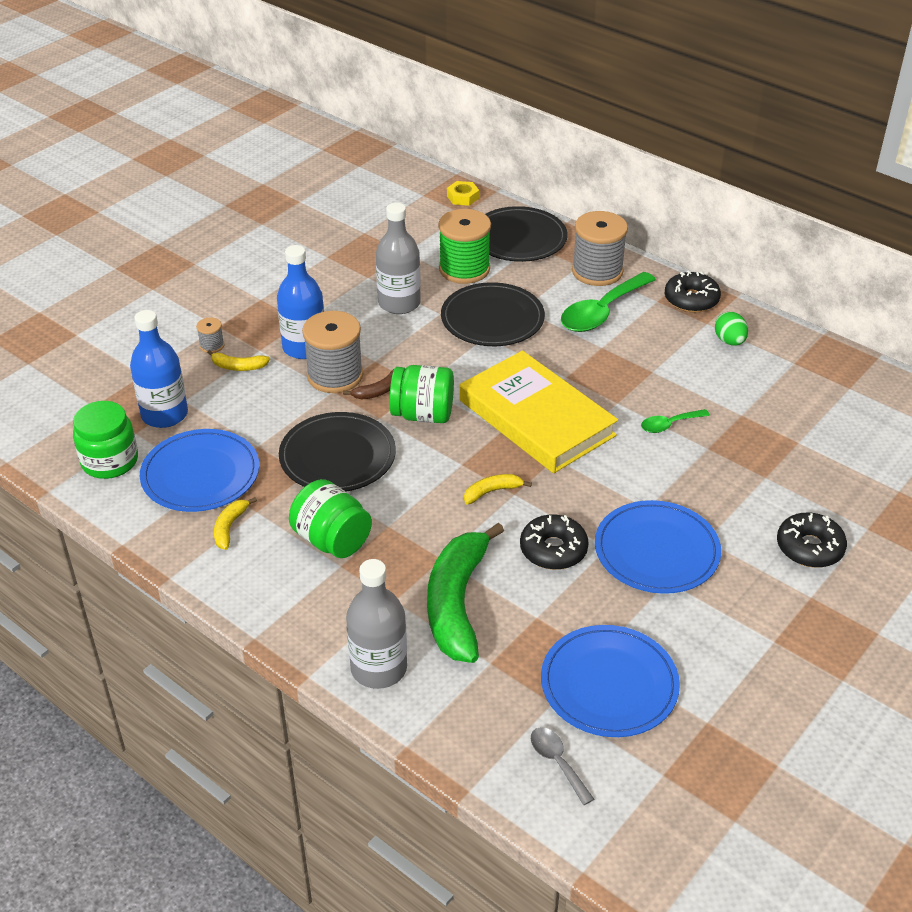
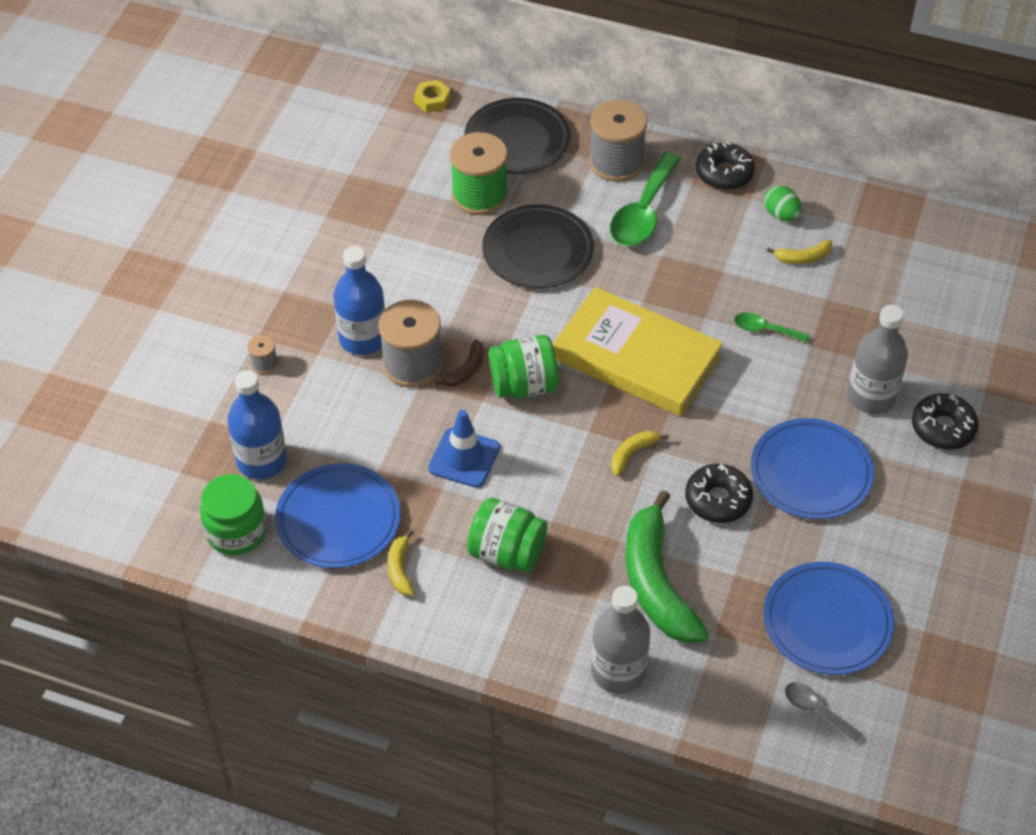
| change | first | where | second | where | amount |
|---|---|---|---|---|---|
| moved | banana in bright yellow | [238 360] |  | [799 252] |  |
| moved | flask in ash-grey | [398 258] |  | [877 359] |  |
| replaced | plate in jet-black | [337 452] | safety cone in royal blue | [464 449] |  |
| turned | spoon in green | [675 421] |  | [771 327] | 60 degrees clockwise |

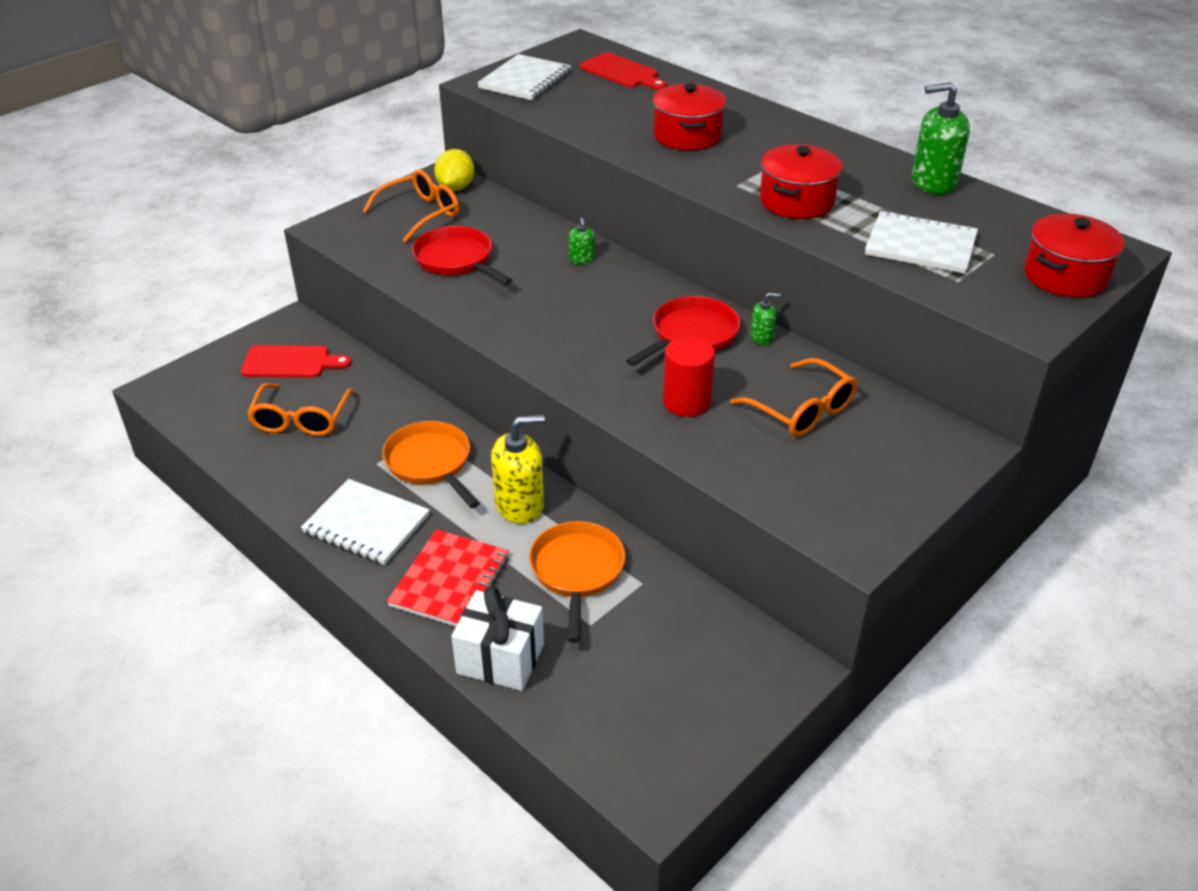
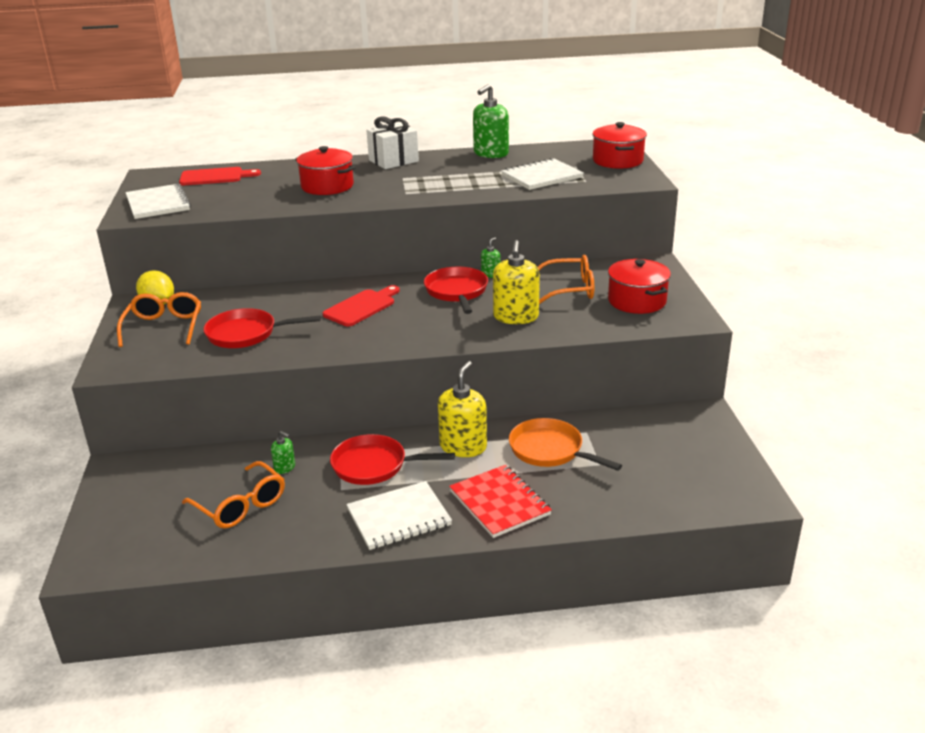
| change | first | where | second | where | amount |
|---|---|---|---|---|---|
| moved | chopping board in scarlet | [296 361] |  | [361 305] |  |
| moved | gift in white | [497 638] |  | [392 142] |  |
| moved | pump bottle in green | [582 241] |  | [283 452] |  |
| moved | cooking pot in scarlet | [801 181] |  | [639 286] |  |
| replaced | cylinder shape in scarlet | [689 376] | pump bottle in bright yellow | [516 282] |  |
| recoloured | frying pan in orange | [431 464] | frying pan in scarlet | [392 459] |  |

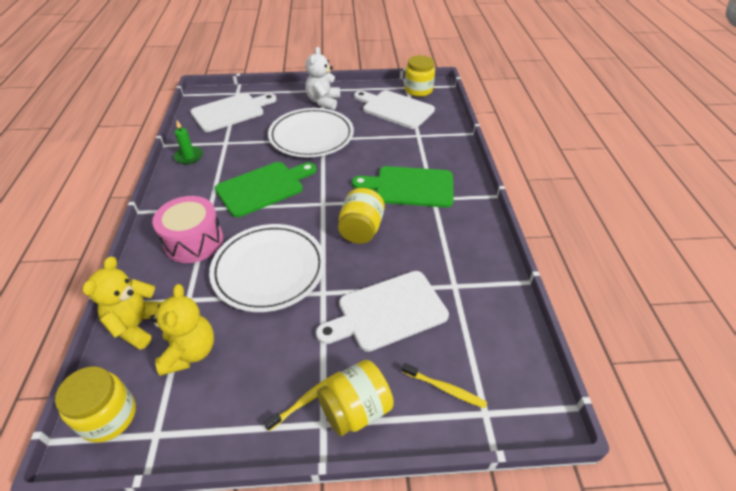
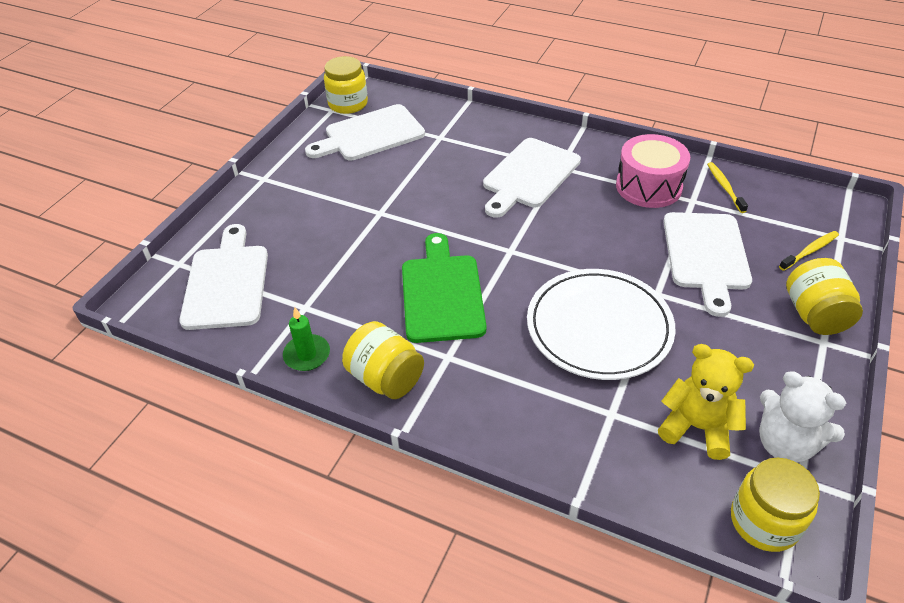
| change | first | where | second | where | amount |
|---|---|---|---|---|---|
| removed | teddy bear in bright yellow | [122 303] |  |  |  |
| removed | plate in white | [311 132] |  |  |  |
| moved | toy drum in rose-pink | [187 229] |  | [653 171] |  |
| moved | dental brush in bright yellow | [302 401] |  | [727 187] |  |
| moved | teddy bear in white | [322 78] |  | [802 417] |  |
| moved | jam jar in bright yellow | [361 216] |  | [383 360] |  |
| recoloured | chopping board in green | [403 187] | chopping board in white | [532 178] |  |

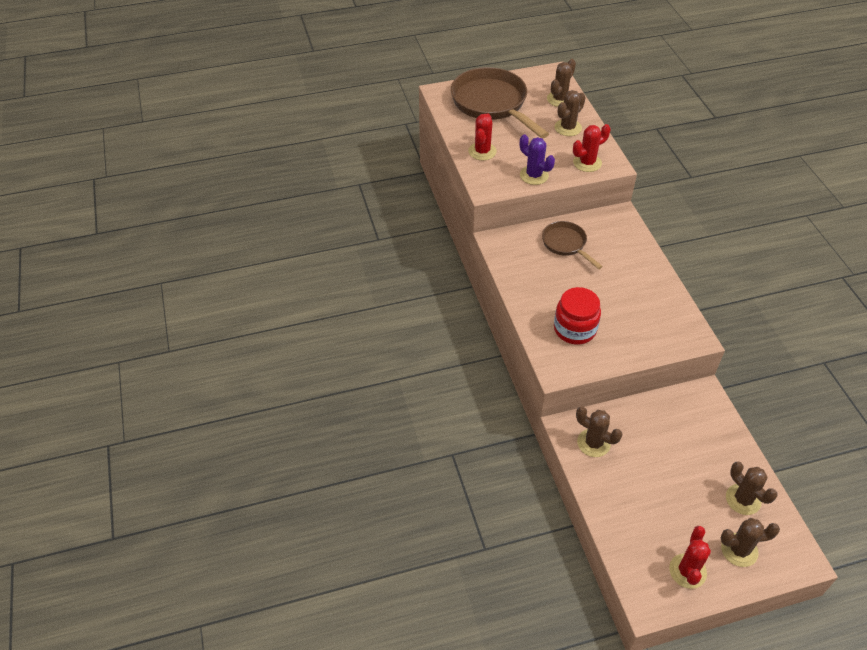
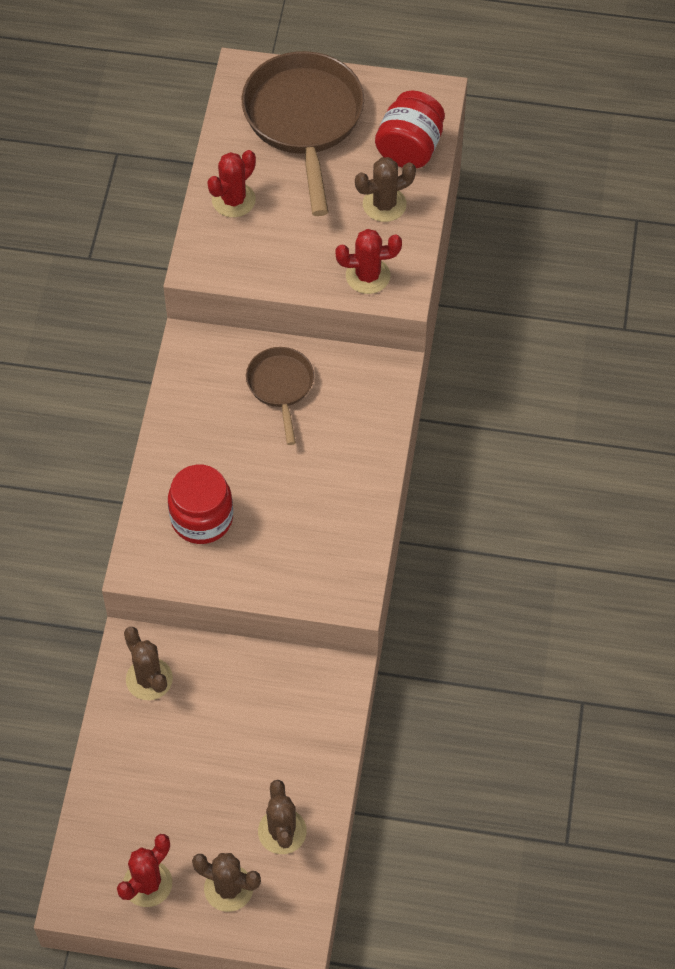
| change | first | where | second | where | amount |
|---|---|---|---|---|---|
| removed | prickly plant in violet | [537 159] |  |  |  |
| replaced | prickly plant in russet | [561 83] | jam jar in scarlet | [410 129] |  |

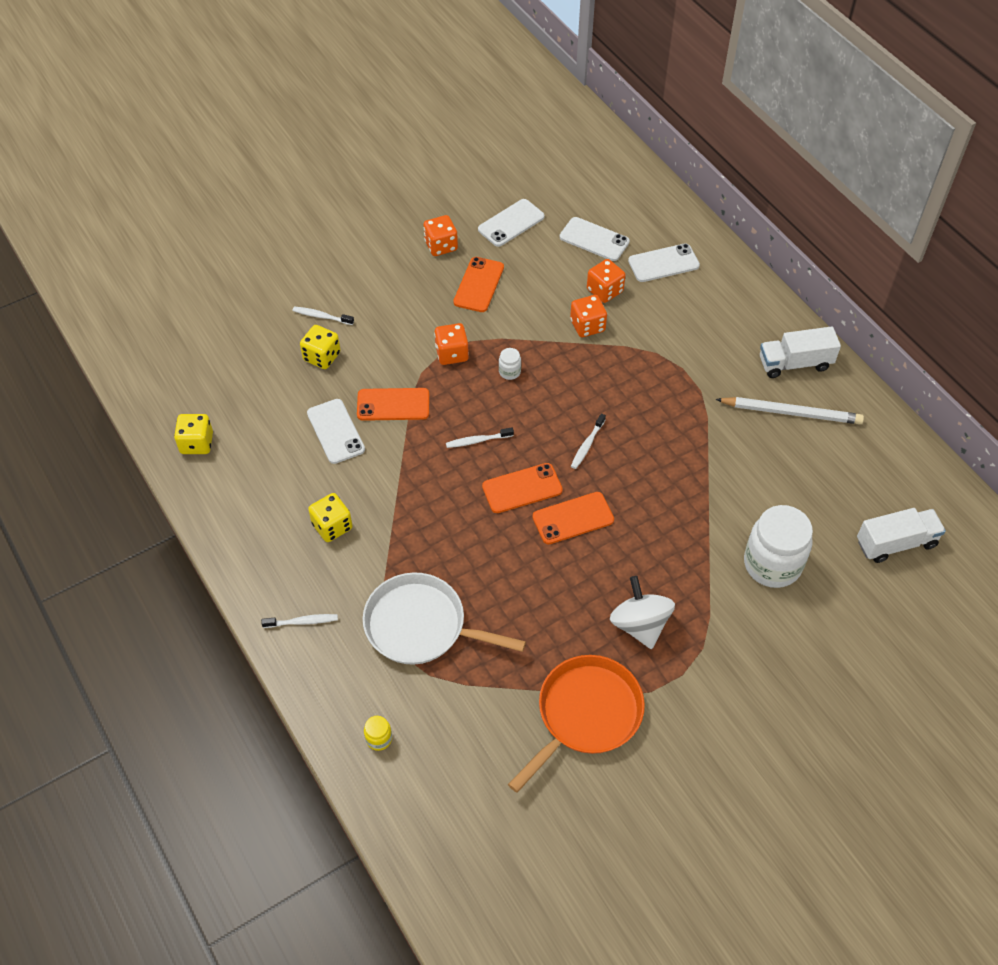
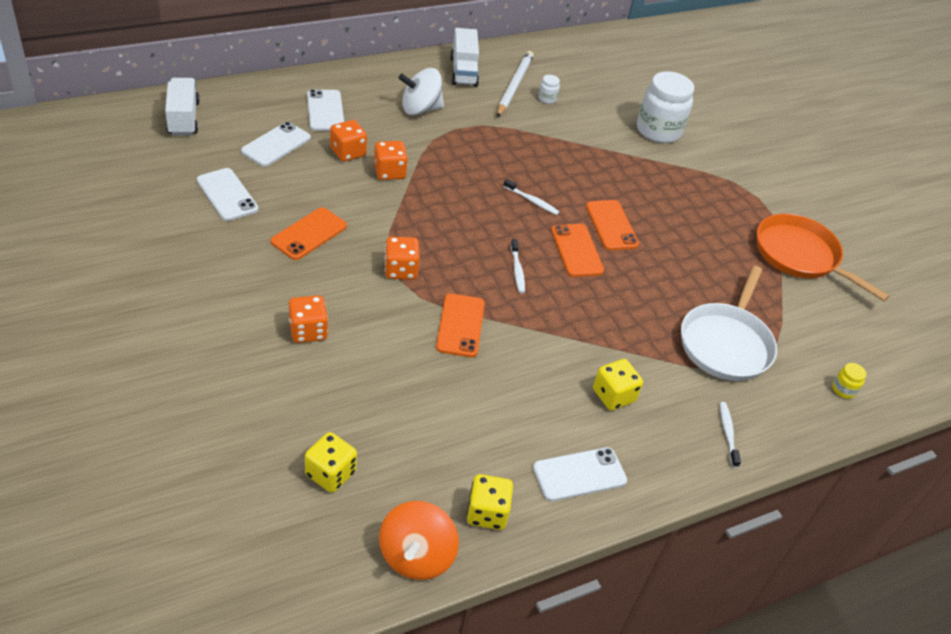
| change | first | where | second | where | amount |
|---|---|---|---|---|---|
| removed | dental brush in white | [323 316] |  |  |  |
| added |  |  | whirligig in orange | [419 540] |  |
| moved | game die in bright yellow | [320 347] |  | [331 462] |  |
| moved | phone in white | [336 431] |  | [580 474] |  |
| moved | game die in orange | [440 235] |  | [308 319] |  |
| moved | jam jar in white | [510 364] |  | [549 89] |  |
| moved | whirligig in white | [642 612] |  | [421 91] |  |
| moved | lorry in white | [901 535] |  | [182 107] |  |
| turned | phone in orange | [478 284] |  | [309 233] | 75 degrees counterclockwise |

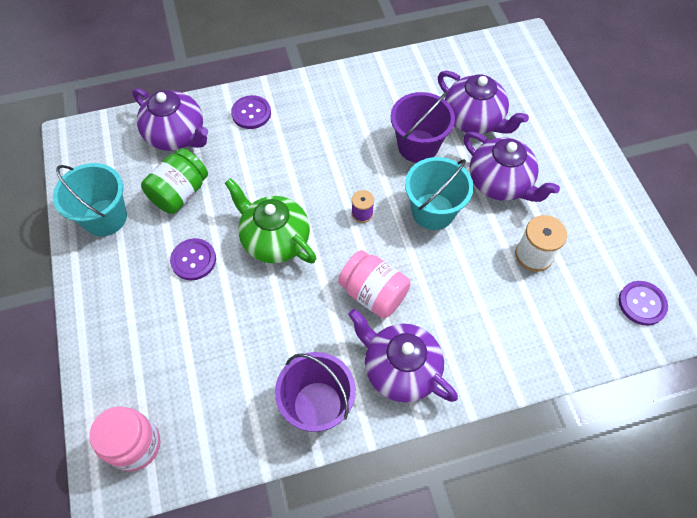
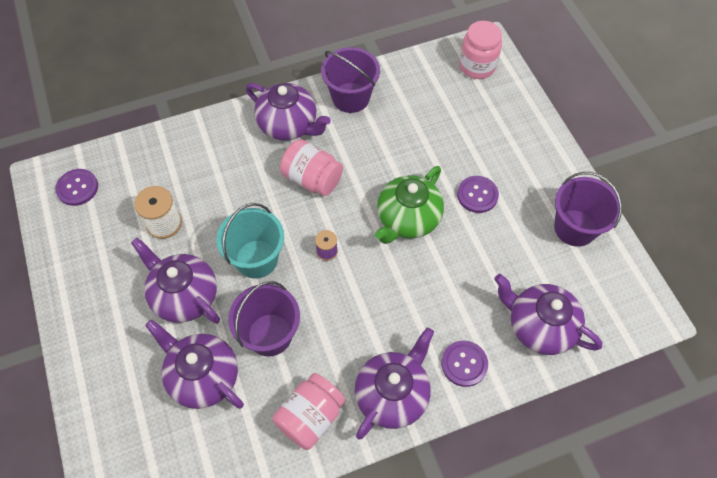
| change | first | where | second | where | amount |
|---|---|---|---|---|---|
| removed | jam jar in green | [174 181] |  |  |  |
| added |  |  | jam jar in rose-pink | [308 411] |  |
| added |  |  | tea pot in violet | [394 383] |  |
| recoloured | bucket in teal | [90 199] | bucket in violet | [588 209] |  |
| turned | tea pot in green | [270 220] |  | [409 205] | 90 degrees clockwise |

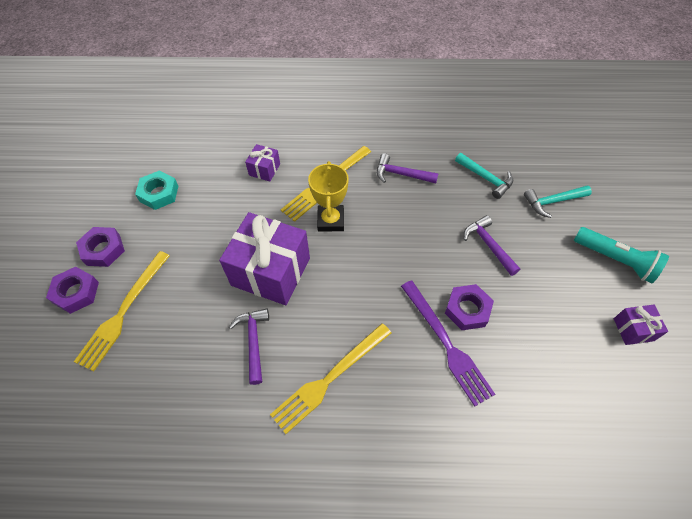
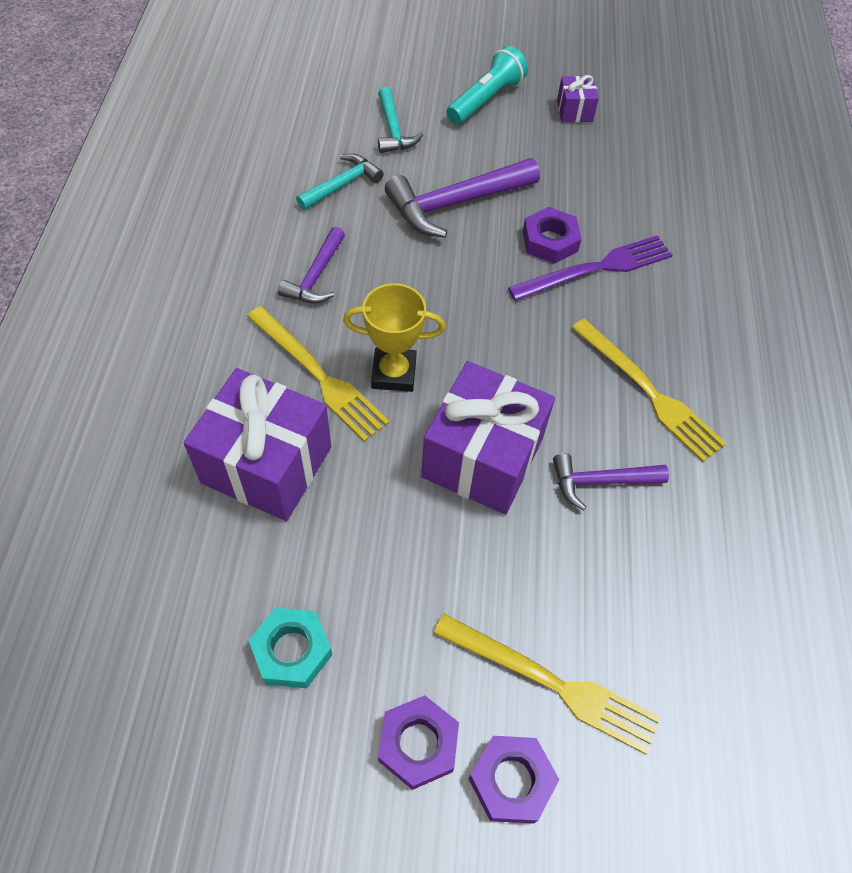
| change | first | where | second | where | amount |
|---|---|---|---|---|---|
| resized | gift in violet | [262 162] |  | [257 444] | x2.16 |
| resized | claw hammer in violet | [492 245] |  | [462 198] | x1.68 |

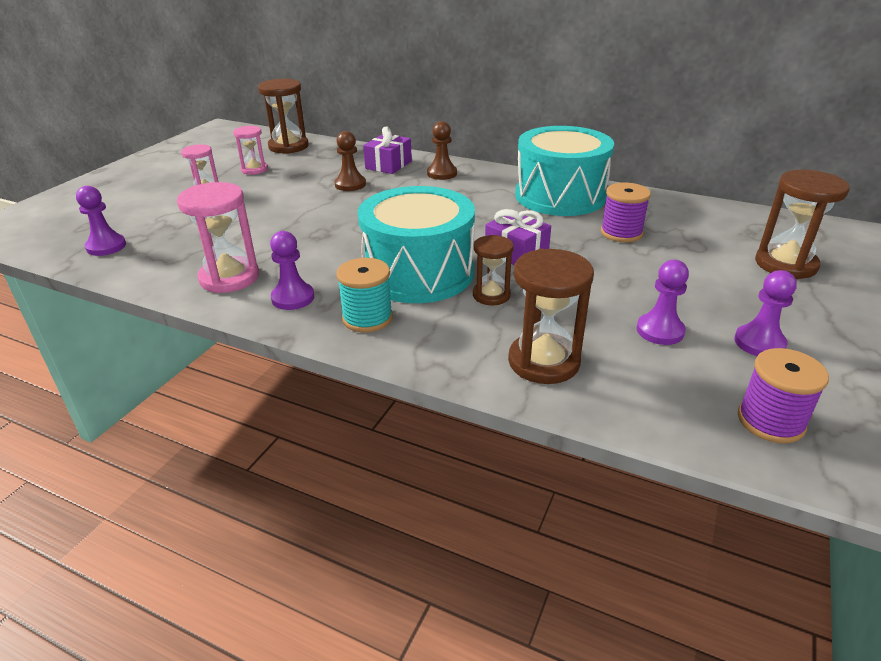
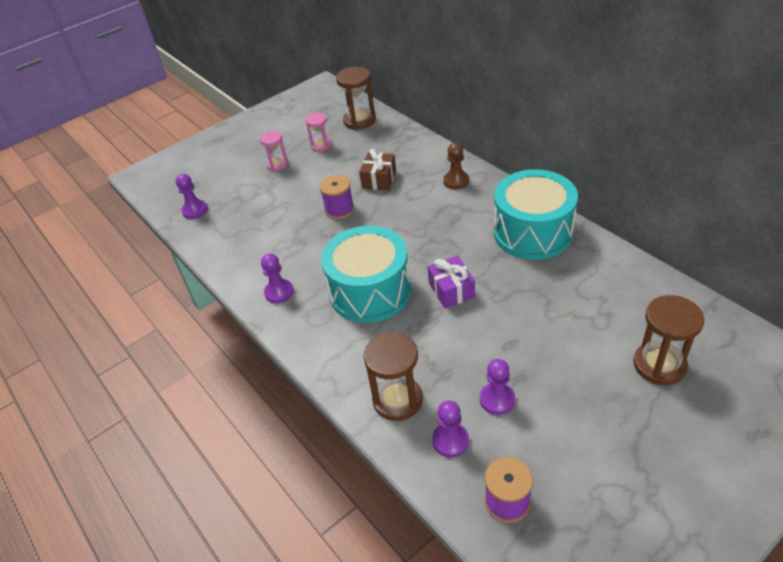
| change | first | where | second | where | amount |
|---|---|---|---|---|---|
| removed | sandglass in rose-pink | [218 237] |  |  |  |
| removed | reel of thread in teal | [364 295] |  |  |  |
| removed | gift in violet | [387 150] |  |  |  |
| removed | sandglass in russet | [493 270] |  |  |  |
| moved | reel of thread in violet | [626 212] |  | [336 197] |  |
| moved | chess pawn in violet | [765 313] |  | [450 429] |  |
| replaced | chess pawn in russet | [350 161] | gift in russet | [377 169] |  |

